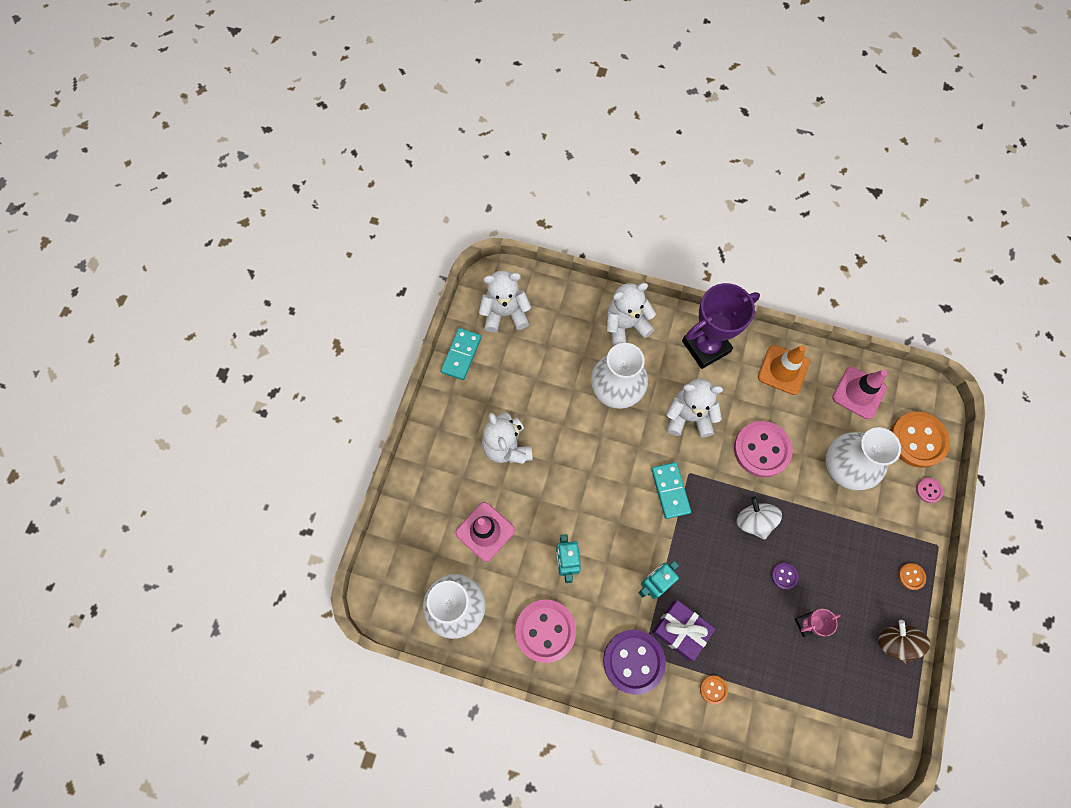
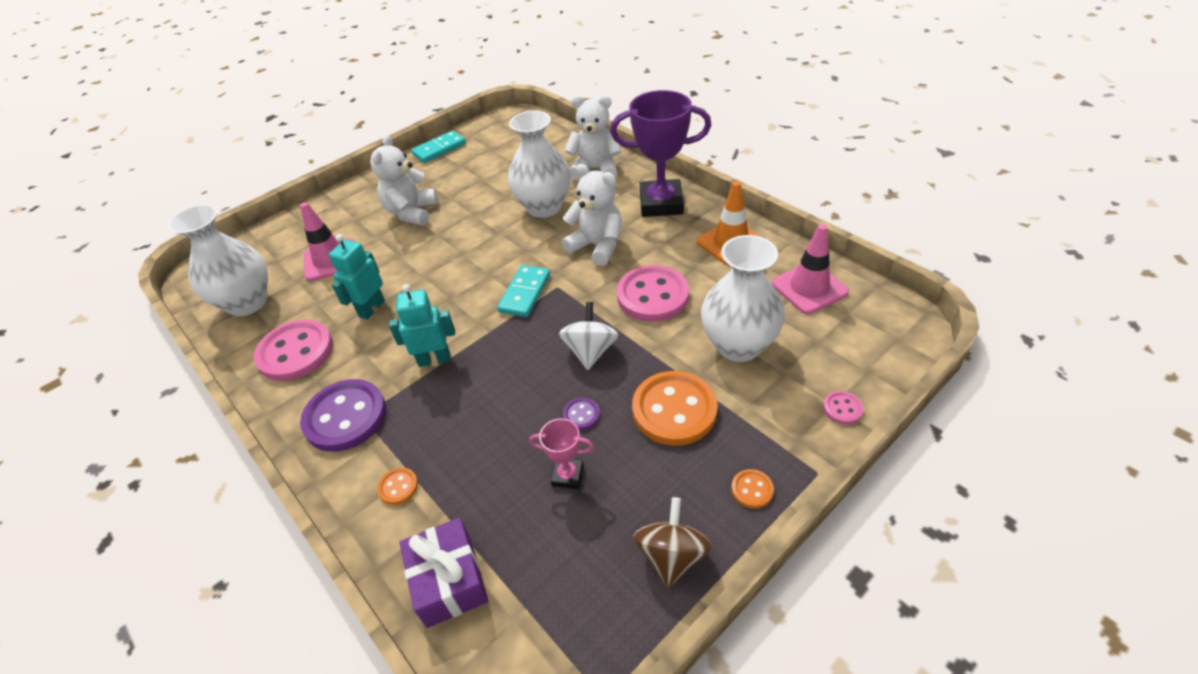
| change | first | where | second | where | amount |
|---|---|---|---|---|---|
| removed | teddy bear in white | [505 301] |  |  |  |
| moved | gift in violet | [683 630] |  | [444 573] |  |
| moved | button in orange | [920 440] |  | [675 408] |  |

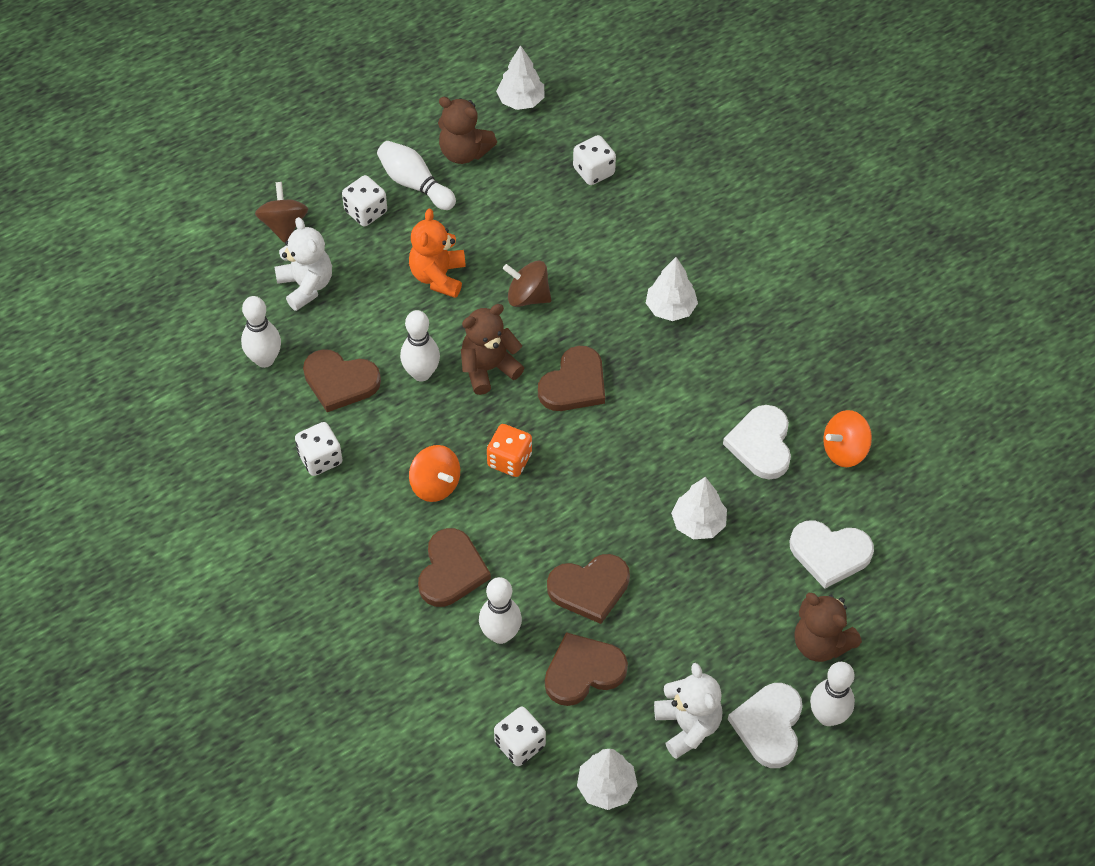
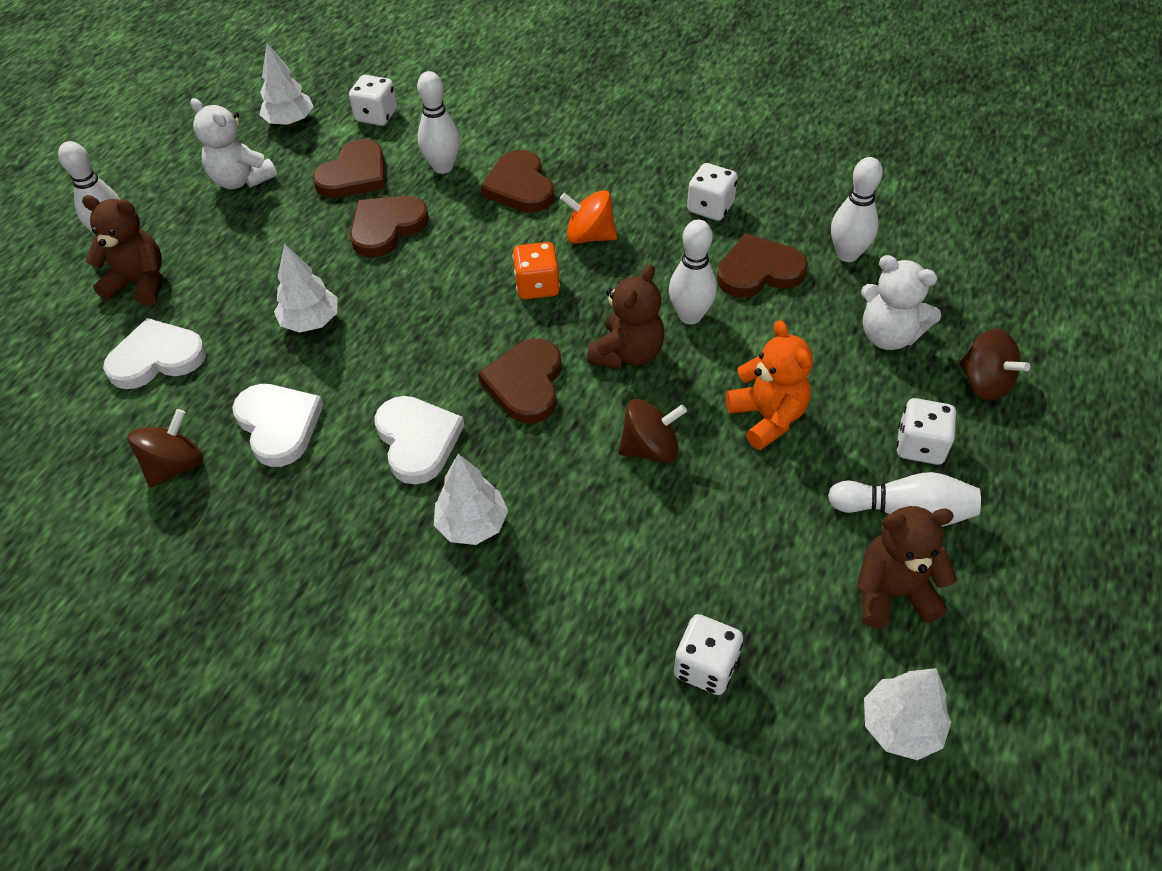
| change | first | where | second | where | amount |
|---|---|---|---|---|---|
| moved | heart in white | [765 725] |  | [420 440] |  |
| recoloured | whirligig in orange | [847 438] | whirligig in russet | [165 448] |  |

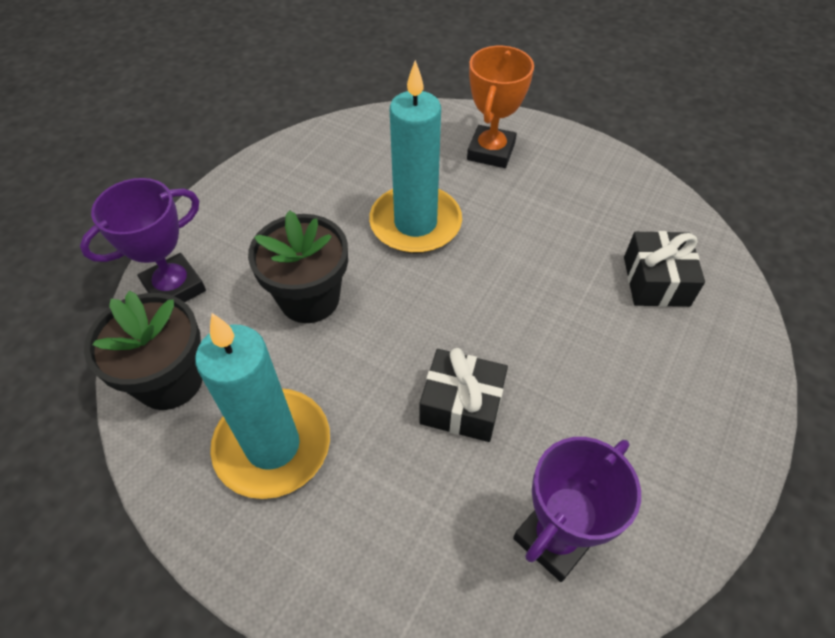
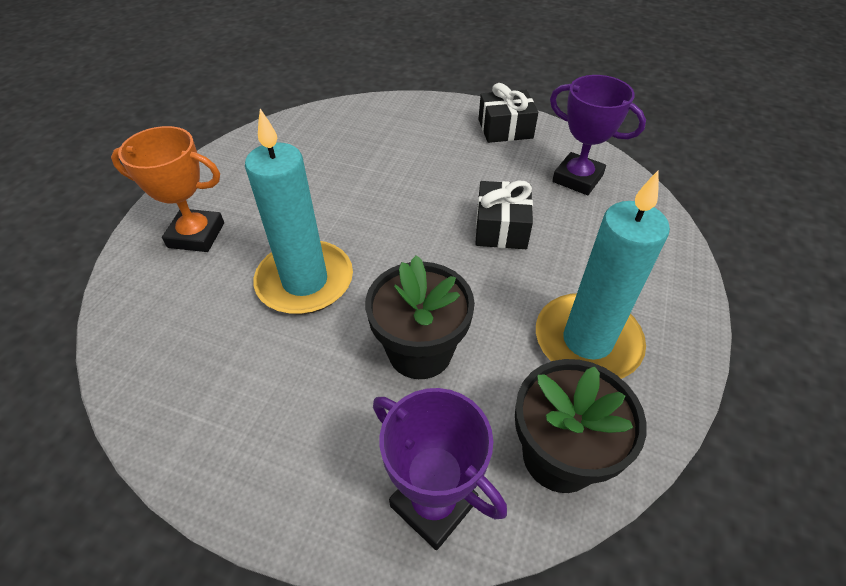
| change | first | where | second | where | amount |
|---|---|---|---|---|---|
| moved | gift in jet-black | [664 269] |  | [508 113] |  |

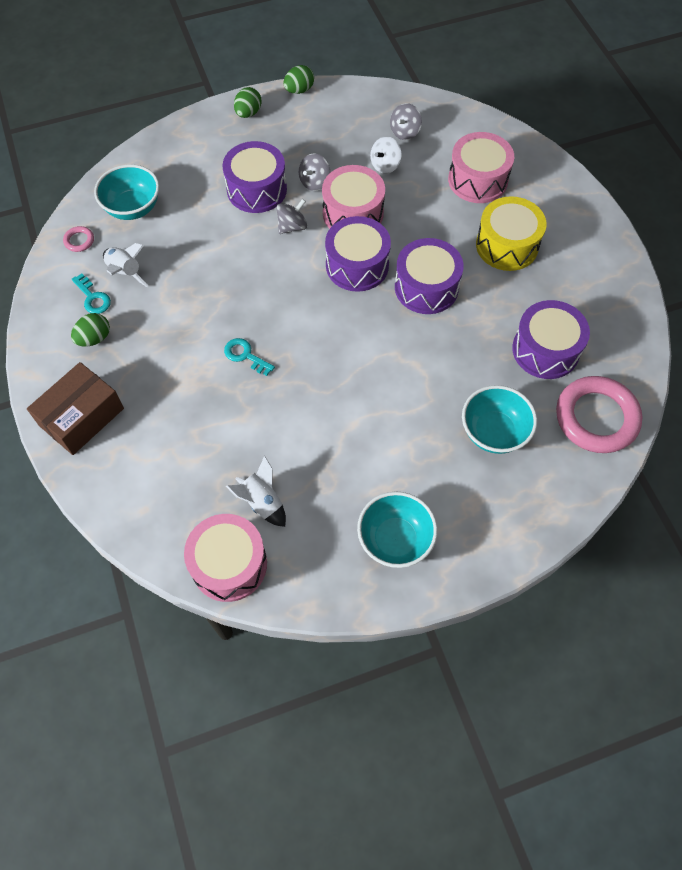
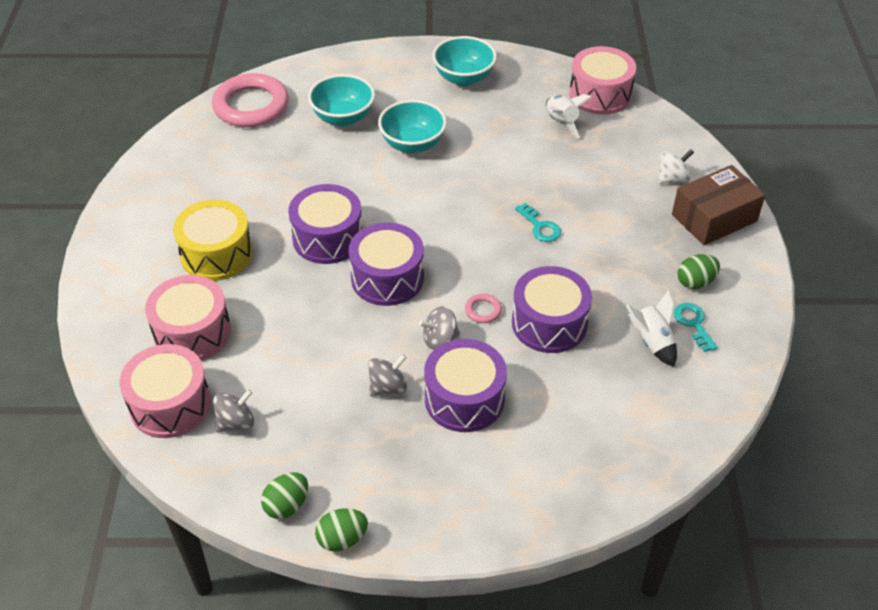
| change | first | where | second | where | amount |
|---|---|---|---|---|---|
| moved | torus in rose-pink | [78 239] |  | [483 308] |  |
| moved | bowl in teal | [126 192] |  | [412 126] |  |
| moved | toy egg in green | [248 102] |  | [284 495] |  |
| moved | toy drum in rose-pink | [353 197] |  | [165 391] |  |
| moved | whirligig in white | [386 155] |  | [676 166] |  |
| moved | toy drum in violet | [551 339] |  | [552 309] |  |

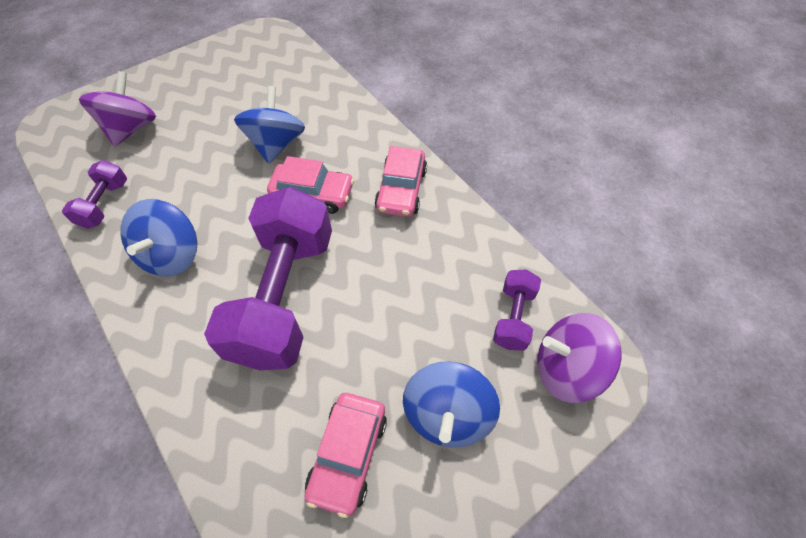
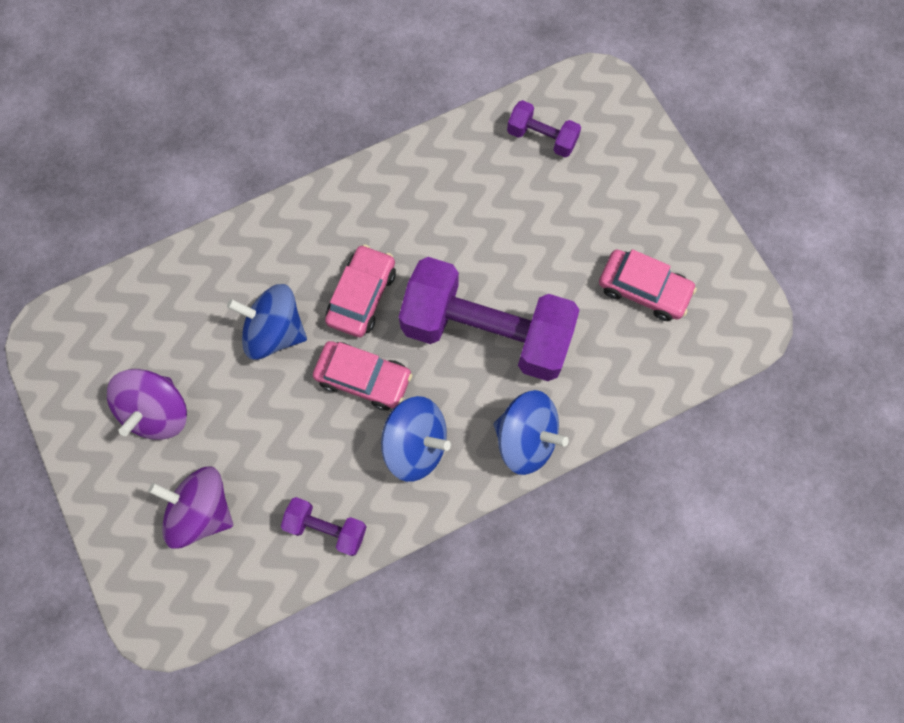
| change | first | where | second | where | amount |
|---|---|---|---|---|---|
| moved | toy car in rose-pink | [401 181] |  | [362 375] |  |
| moved | whirligig in royal blue | [451 404] |  | [531 432] |  |
| moved | whirligig in violet | [579 358] |  | [147 404] |  |

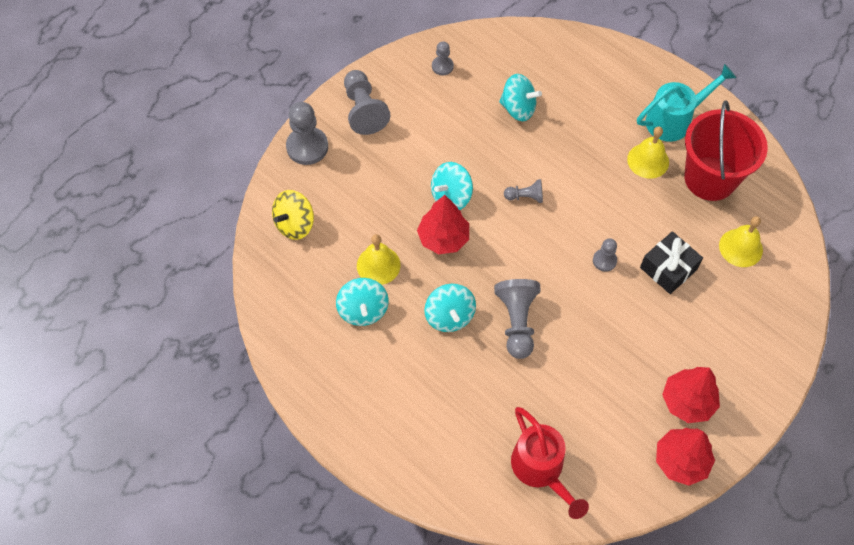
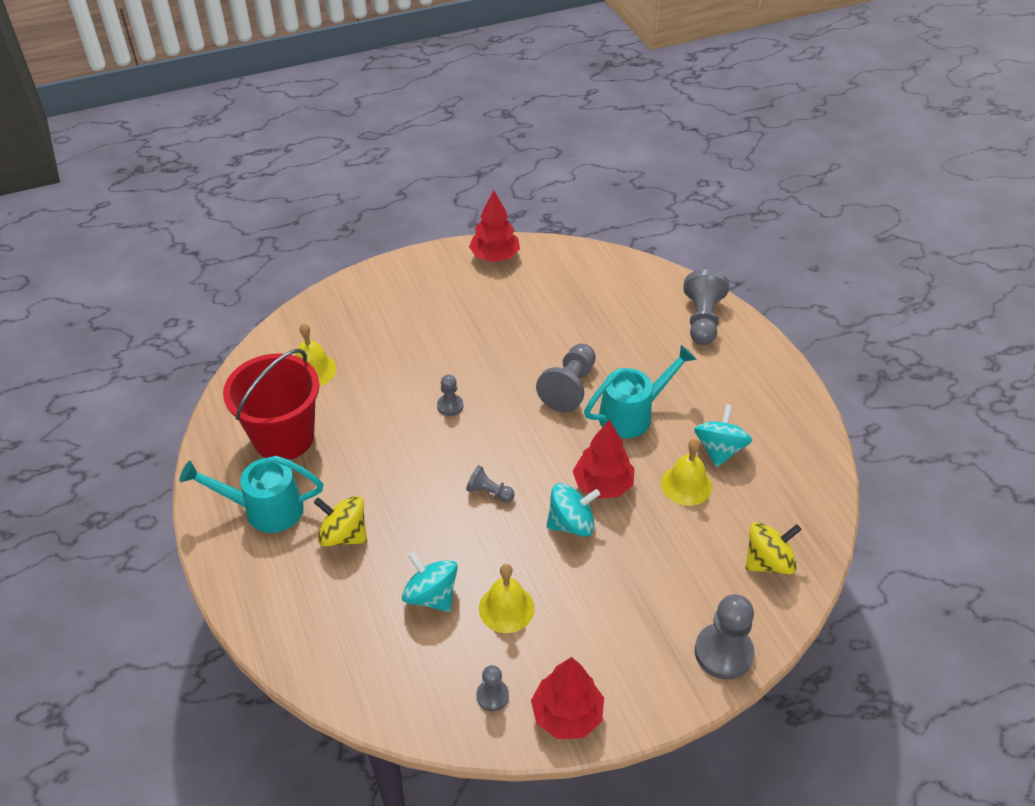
| change | first | where | second | where | amount |
|---|---|---|---|---|---|
| removed | sprinkling can in scarlet | [550 463] |  |  |  |
| removed | gift in jet-black | [671 262] |  |  |  |
| added |  |  | whirligig in bright yellow | [340 521] |  |
| moved | chess pawn in ash-grey | [367 102] |  | [706 307] |  |
| moved | bell in bright yellow | [648 153] |  | [507 598] |  |
| moved | fir tree in scarlet | [691 395] |  | [567 698] |  |
| replaced | whirligig in teal | [450 308] | sprinkling can in teal | [640 391] |  |

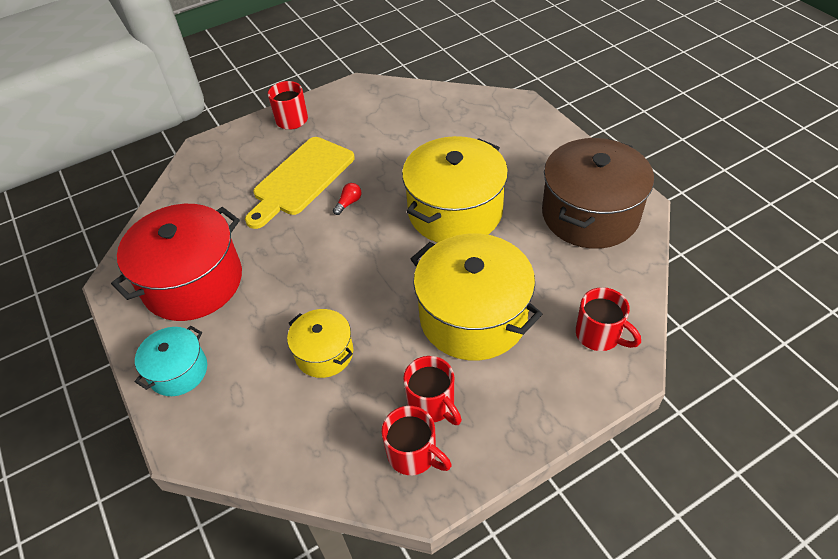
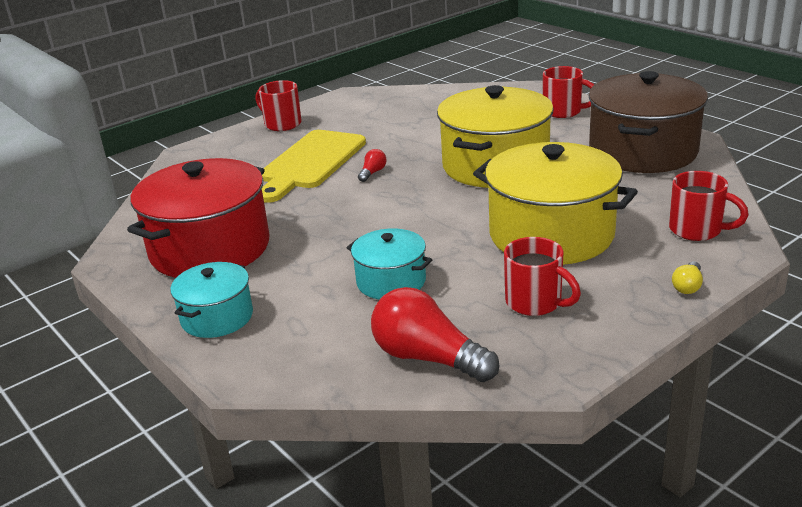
| change | first | where | second | where | amount |
|---|---|---|---|---|---|
| added |  |  | bulb in scarlet | [435 334] |  |
| added |  |  | bulb in bright yellow | [687 277] |  |
| moved | mug in scarlet | [417 440] |  | [568 92] |  |
| recoloured | cooking pot in bright yellow | [320 343] | cooking pot in teal | [389 264] |  |

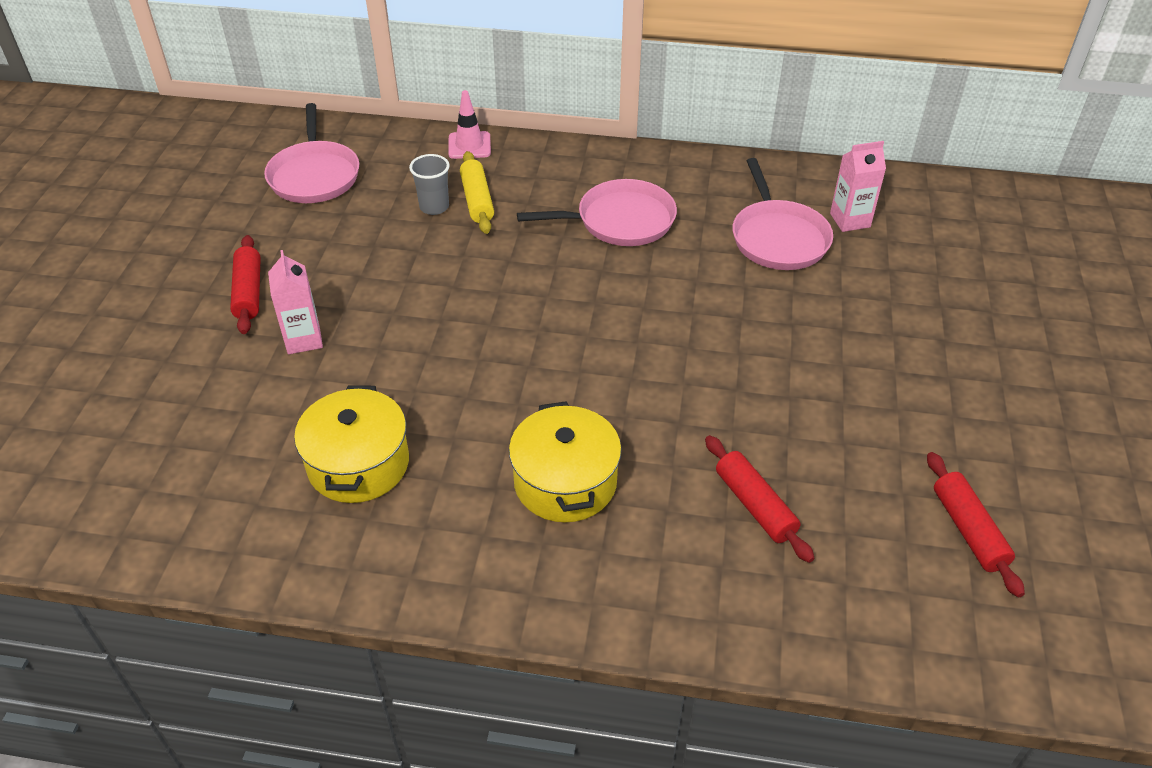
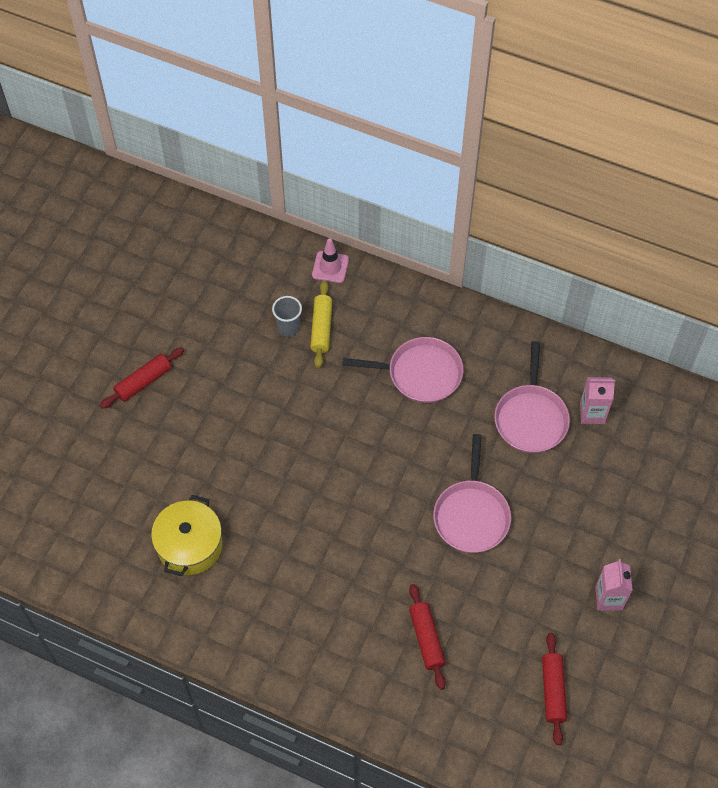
| change | first | where | second | where | amount |
|---|---|---|---|---|---|
| removed | cooking pot in bright yellow | [565 461] |  |  |  |
| moved | frying pan in rose-pink | [311 153] |  | [472 493] |  |
| moved | milk carton in rose-pink | [295 302] |  | [614 585] |  |
| turned | rolling pin in scarlet | [245 284] |  | [142 378] | 45 degrees clockwise |

